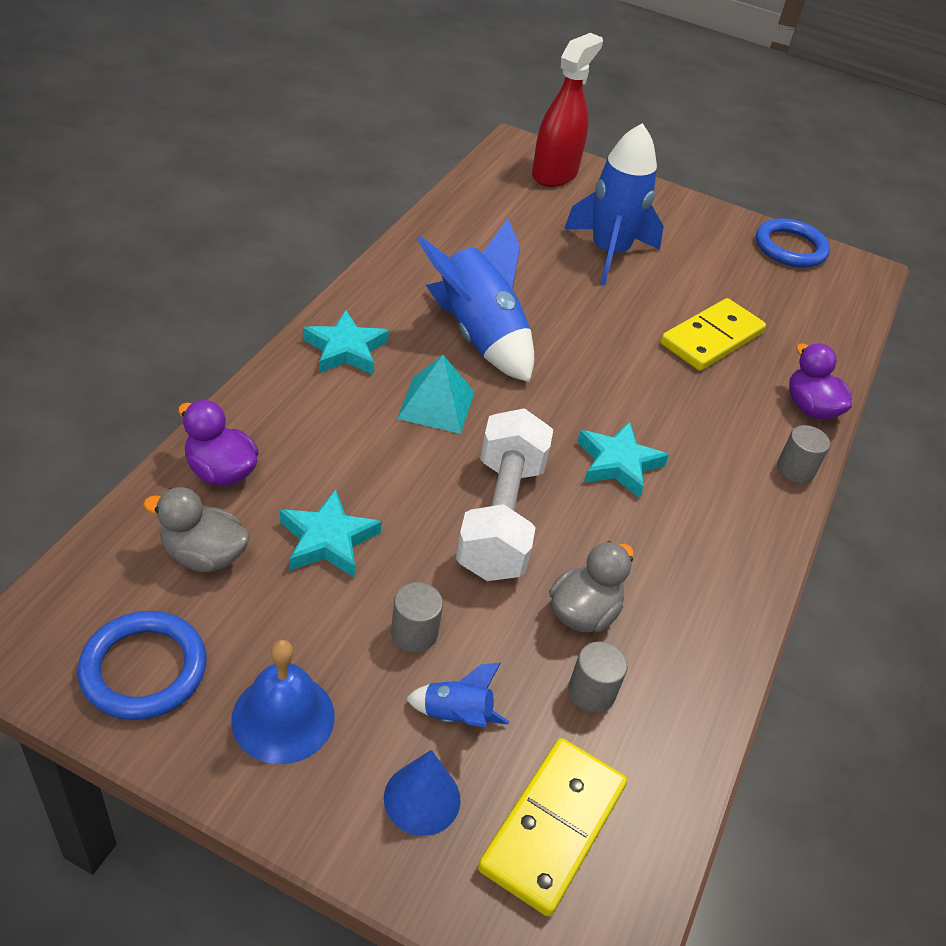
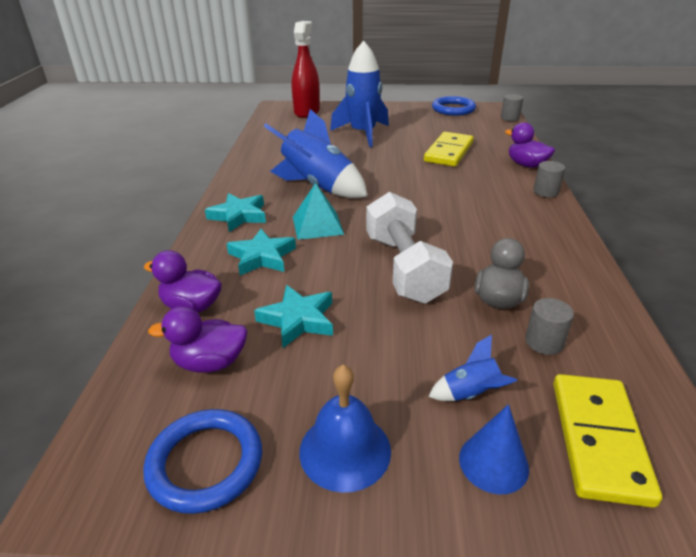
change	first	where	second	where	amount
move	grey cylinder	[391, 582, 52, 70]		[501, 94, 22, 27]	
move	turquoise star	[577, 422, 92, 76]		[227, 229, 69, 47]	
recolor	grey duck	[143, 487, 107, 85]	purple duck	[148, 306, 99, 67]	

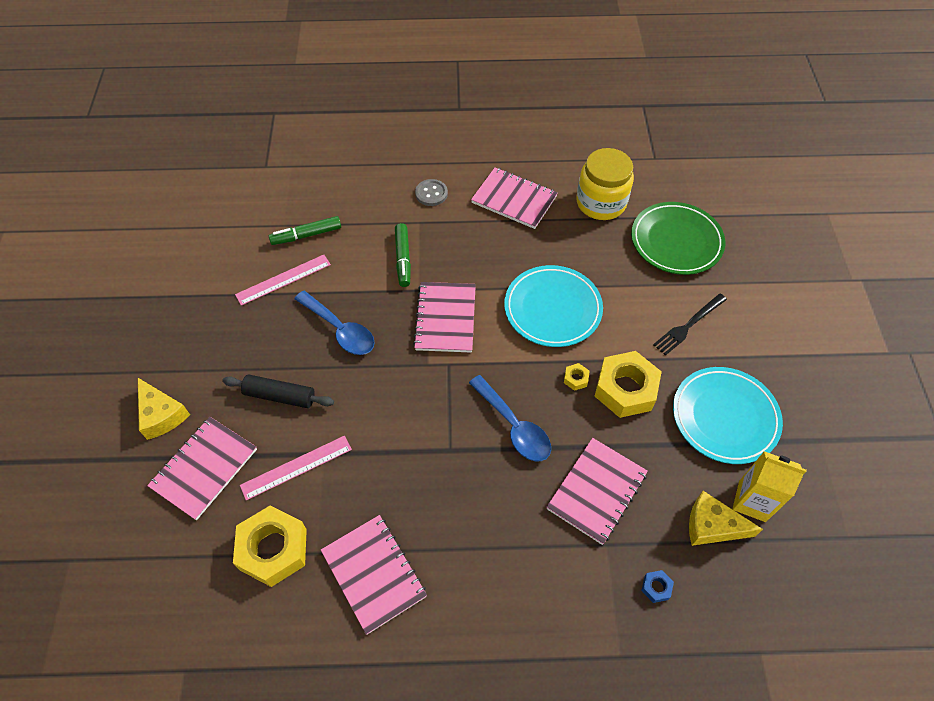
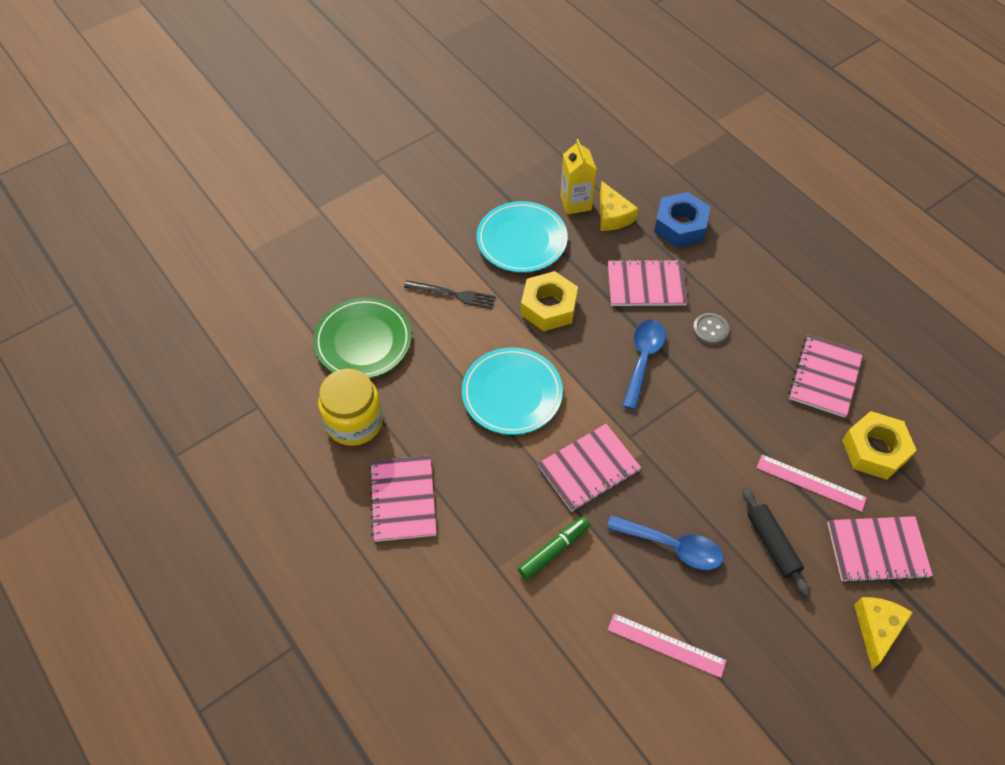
change	first	where	second	where	amount
delete	green marker	[269, 216, 72, 29]			
delete	yellow nut	[564, 363, 26, 28]			
move	grey button	[415, 179, 33, 27]		[693, 313, 36, 32]	
rotate	blue spoon	[294, 291, 81, 64]		[606, 515, 117, 55]	105 degrees clockwise
resize	blue nut	[641, 570, 33, 33]		[654, 192, 56, 55]	x2.43

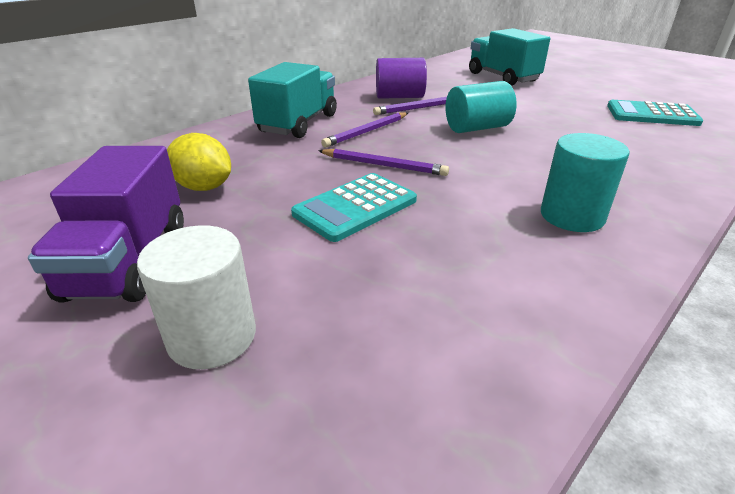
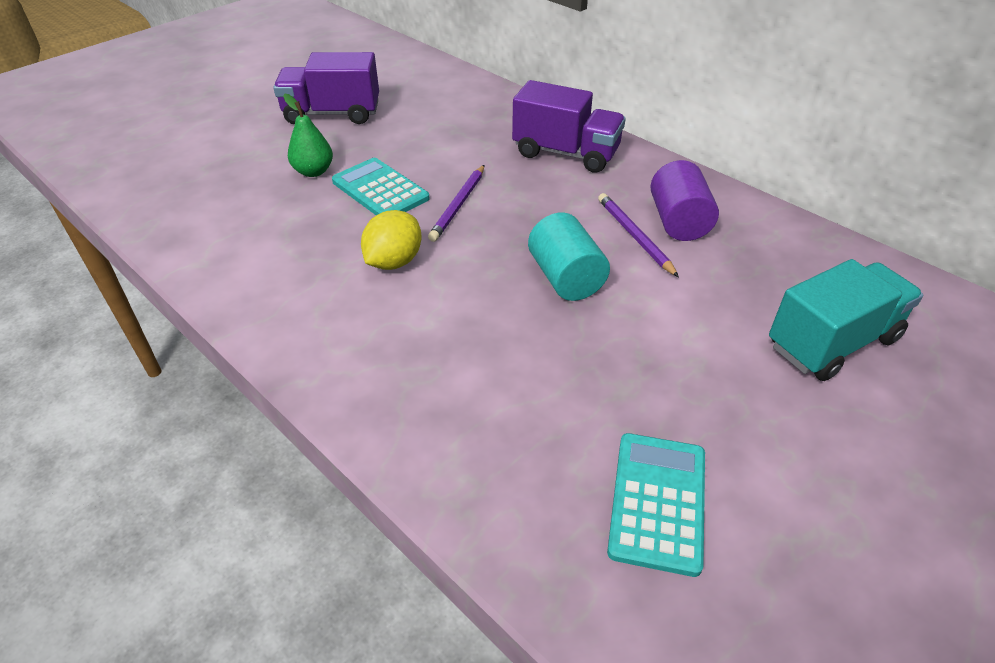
change	first	where	second	where	amount
delete	white cylinder	[137, 225, 119, 144]			
delete	purple pencil	[321, 112, 87, 36]			
delete	turquoise cylinder	[541, 133, 89, 99]			
insert			green pear	[283, 94, 50, 83]	
move	yellow lemon	[167, 133, 64, 58]		[361, 210, 61, 60]	
recolor	turquoise truck	[248, 62, 89, 76]	purple truck	[512, 80, 114, 93]	

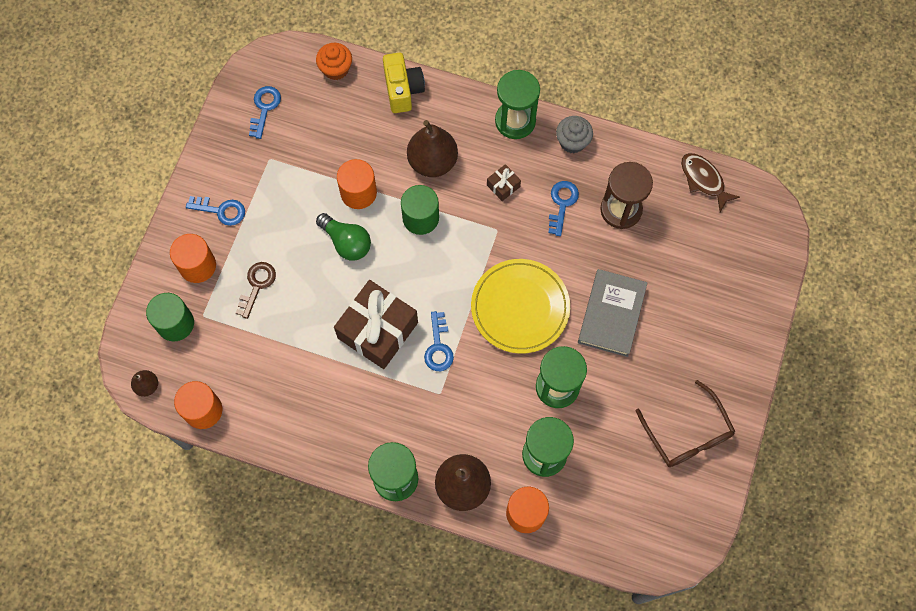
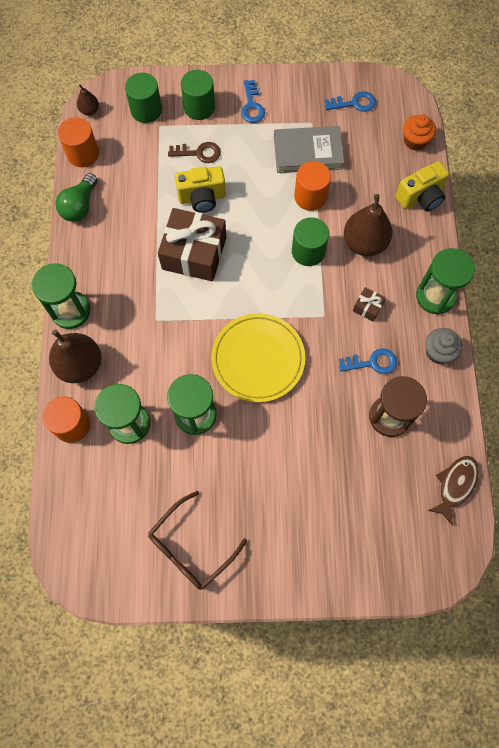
change	first	where	second	where	amount
delete	blue key	[424, 311, 30, 60]			
insert			yellow camera	[175, 166, 51, 47]	
move	green light bulb	[316, 213, 55, 48]		[55, 173, 43, 49]	
move	grey book	[578, 269, 70, 88]		[274, 126, 70, 47]	
recolor	orange cylinder	[170, 234, 46, 49]	green cylinder	[181, 70, 34, 50]	

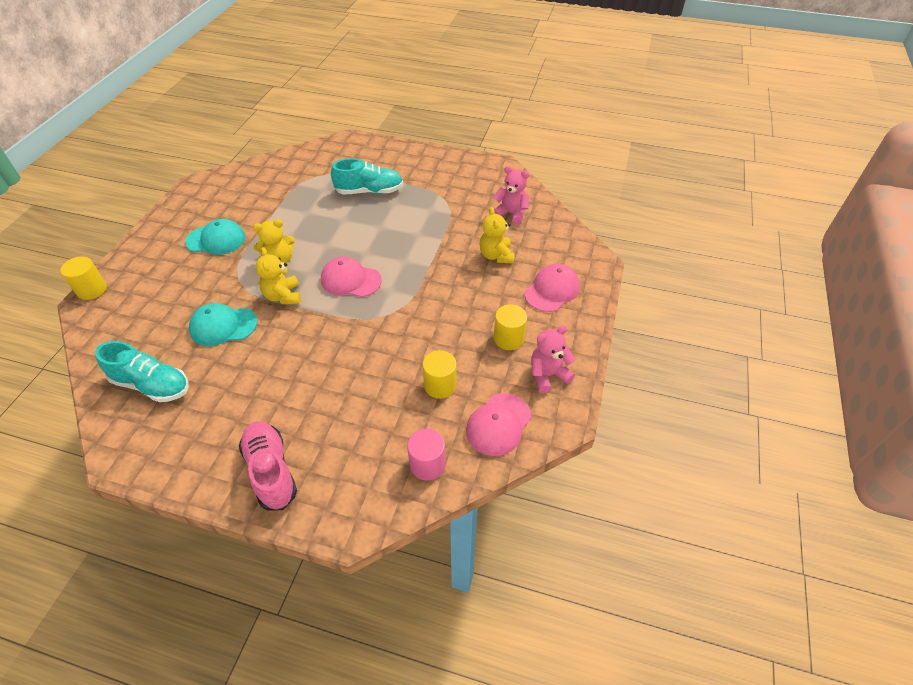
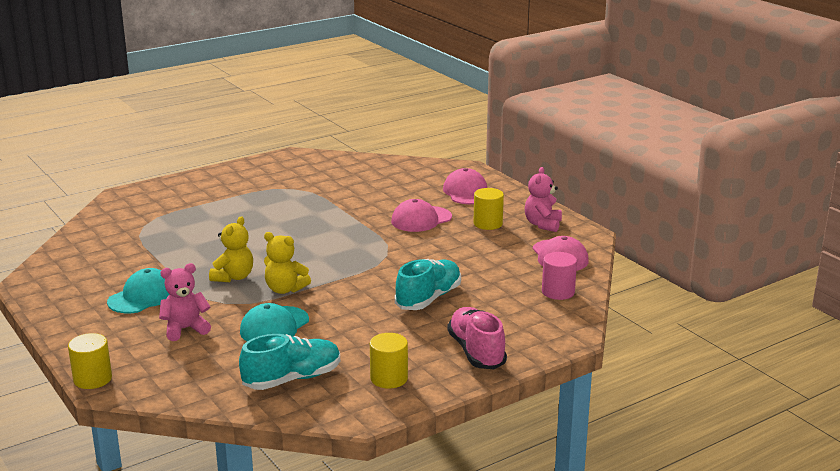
change	first	where	second	where	amount
delete	yellow teddy bear	[479, 207, 36, 56]			
move	pink cap	[321, 256, 61, 41]		[391, 199, 61, 33]	
move	turquoise shoe	[331, 158, 72, 36]		[395, 259, 66, 51]	
move	yellow cylinder	[422, 350, 35, 49]		[370, 333, 38, 56]	
move	pink teddy bear	[493, 166, 36, 59]		[159, 263, 52, 78]	
rotate	pink shoe	[239, 421, 58, 89]		[447, 307, 60, 62]	60 degrees clockwise

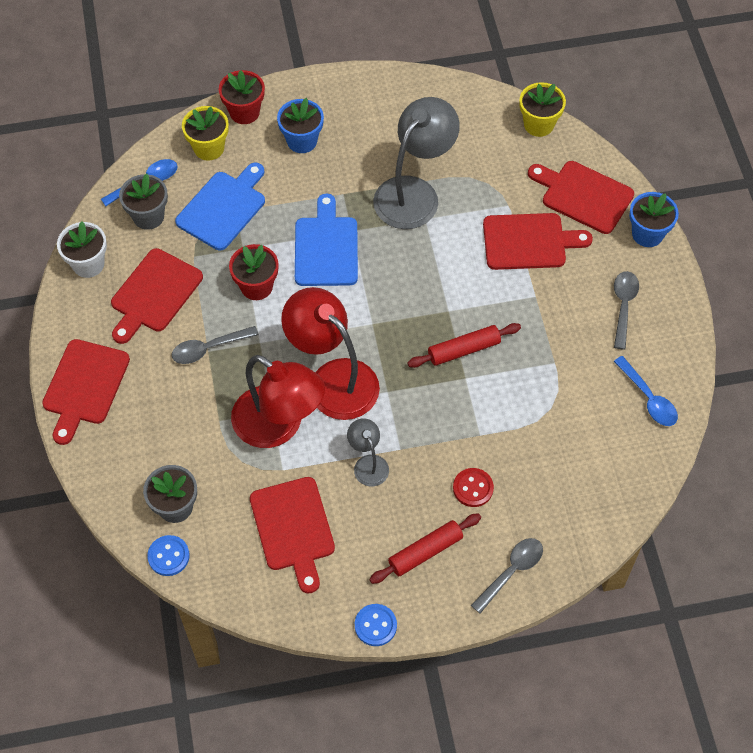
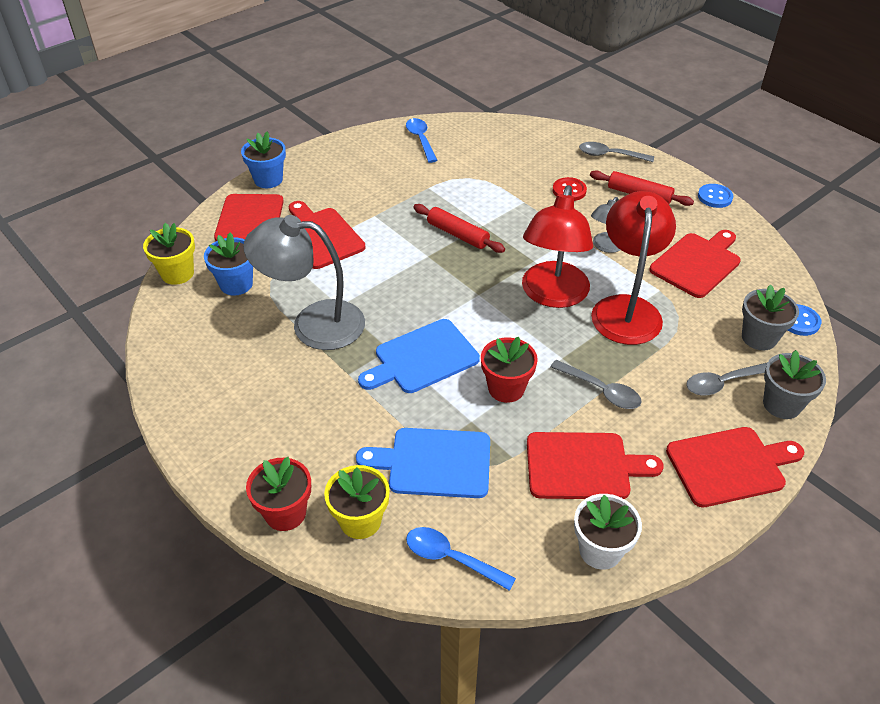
change	first	where	second	where	amount
move	grey flower pot	[119, 173, 49, 57]		[763, 350, 63, 69]	
move	blue flower pot	[277, 98, 47, 55]		[204, 233, 49, 63]	
move	grey spoon	[614, 271, 25, 79]		[686, 362, 82, 34]	
rotate	blue spoon	[614, 356, 64, 70]		[406, 118, 31, 45]	45 degrees counterclockwise

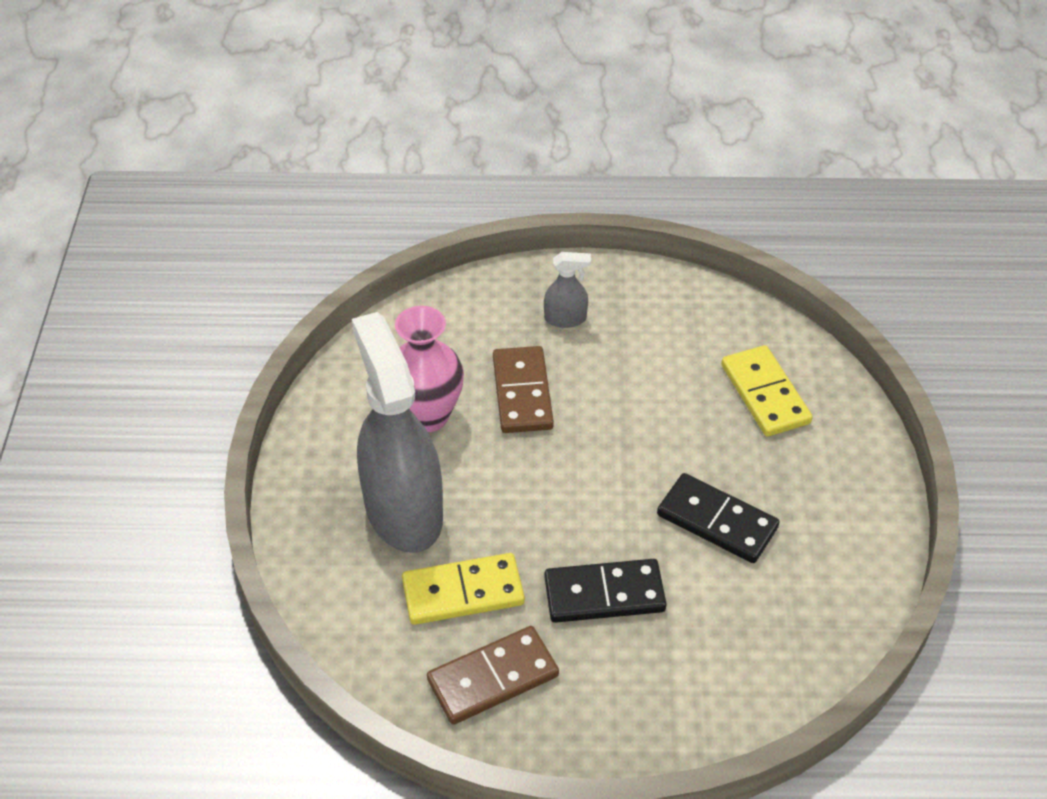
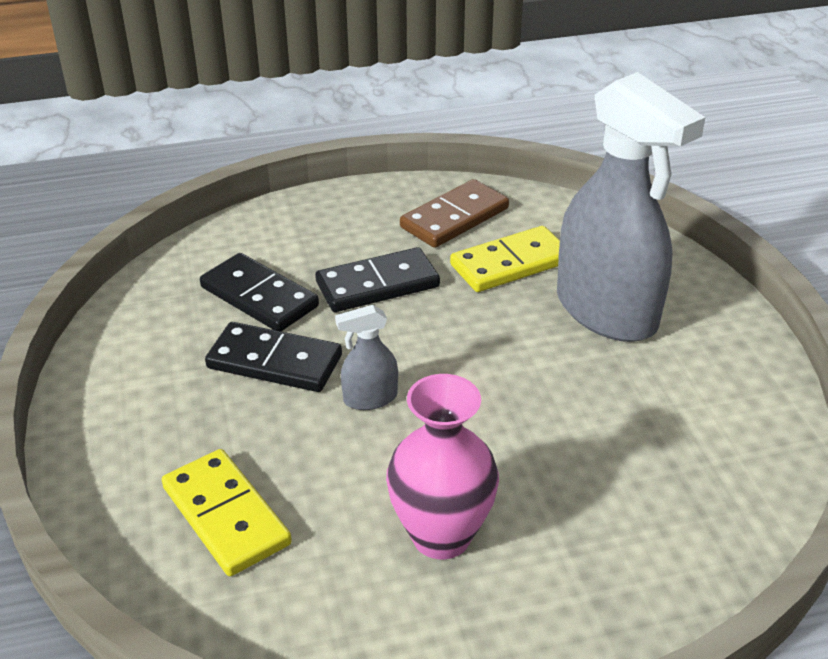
change	first	where	second	where	amount
delete	brown domino	[493, 346, 61, 87]			
insert			black domino	[200, 253, 119, 78]	
move	pink vase	[395, 306, 69, 126]		[386, 374, 113, 185]	
move	grey spray bottle	[544, 252, 47, 76]		[335, 305, 63, 105]	

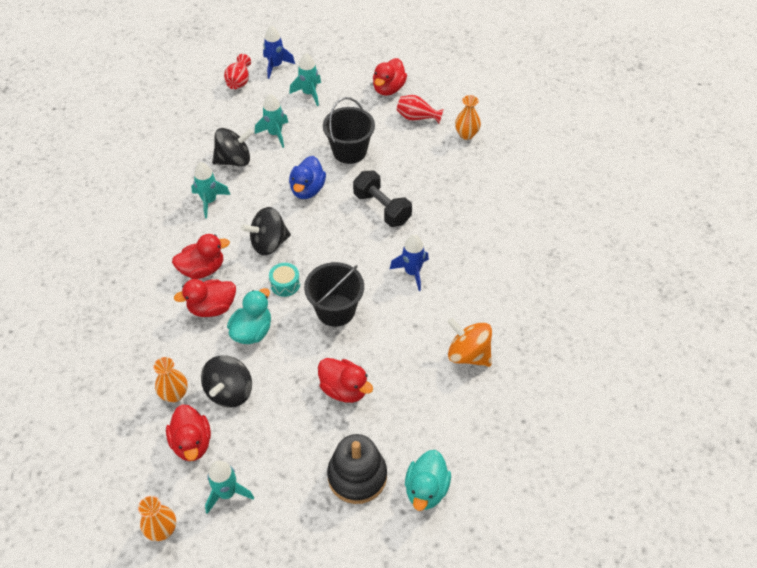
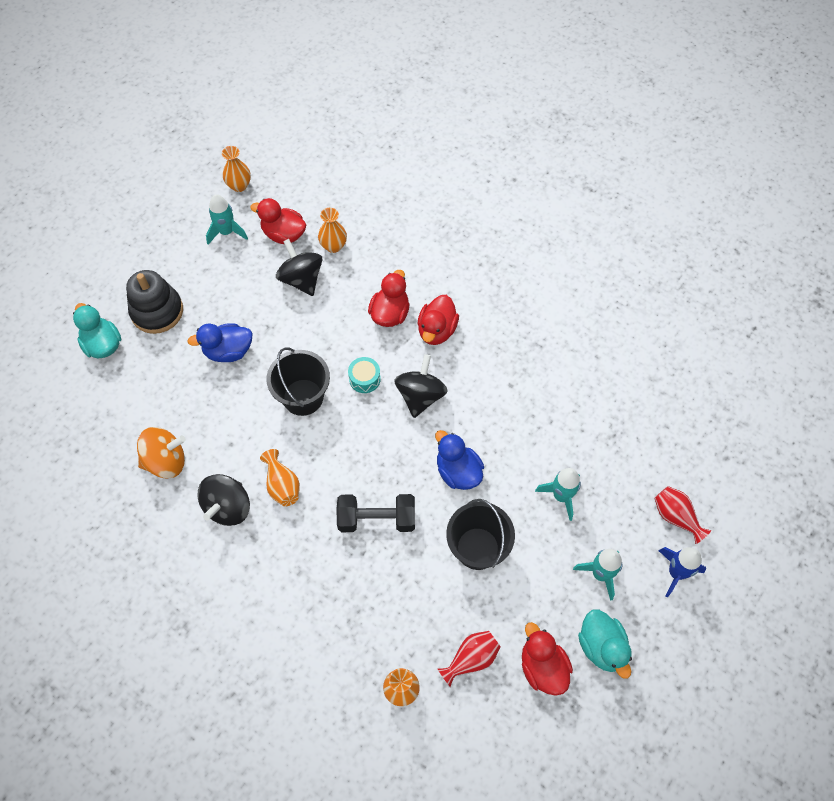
change	first	where	second	where	amount
delete	turquoise rocket	[191, 162, 40, 56]			
move	black spinning top	[212, 128, 41, 38]		[198, 474, 52, 52]	
move	turquoise duck	[227, 288, 44, 56]		[578, 609, 54, 70]	
replace	blue rocket	[390, 235, 39, 56]	orange vase	[260, 449, 40, 57]	
recolor	red duck	[318, 358, 55, 45]	blue duck	[187, 323, 66, 39]	

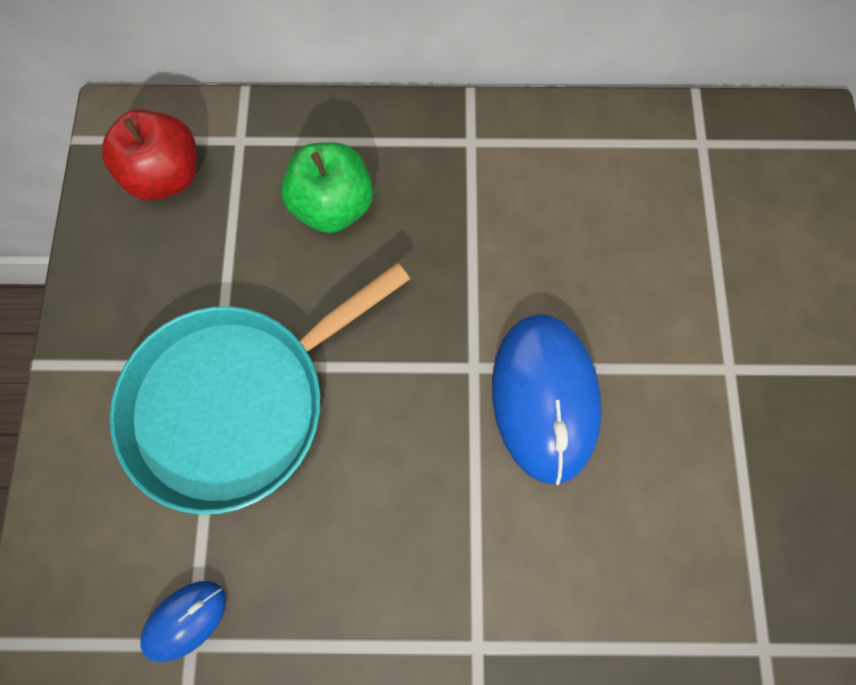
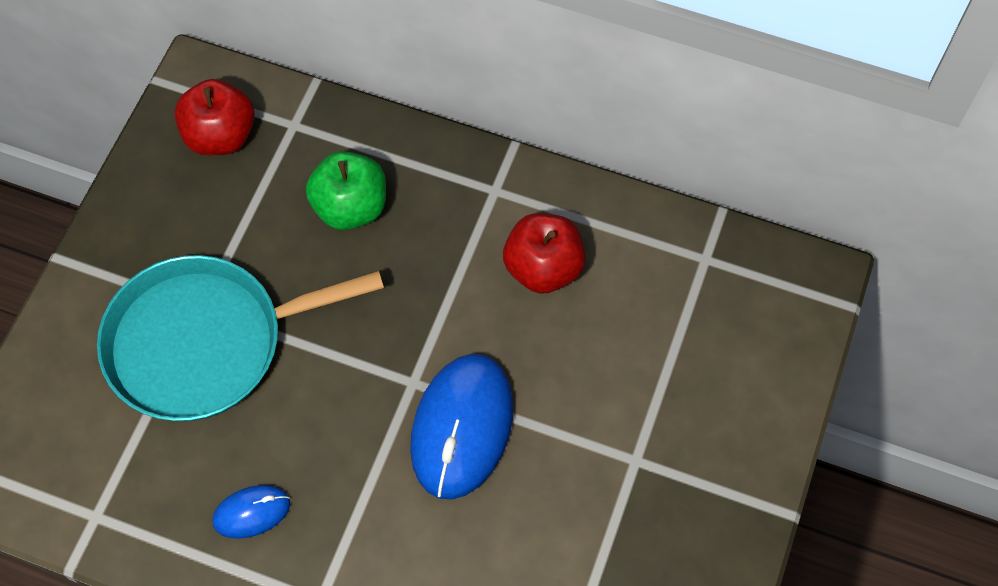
change	first	where	second	where	amount
insert			red apple	[503, 213, 83, 81]	
move	blue mouse	[140, 581, 86, 81]		[212, 485, 78, 54]	

